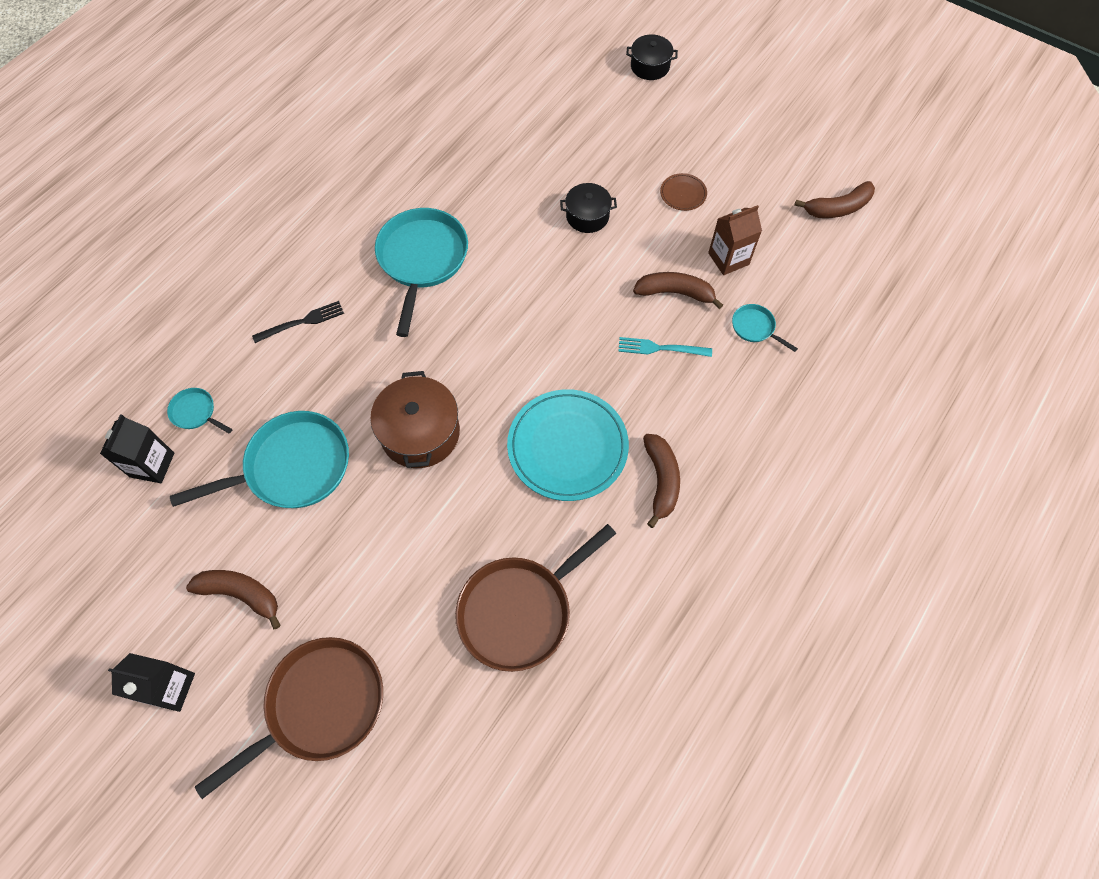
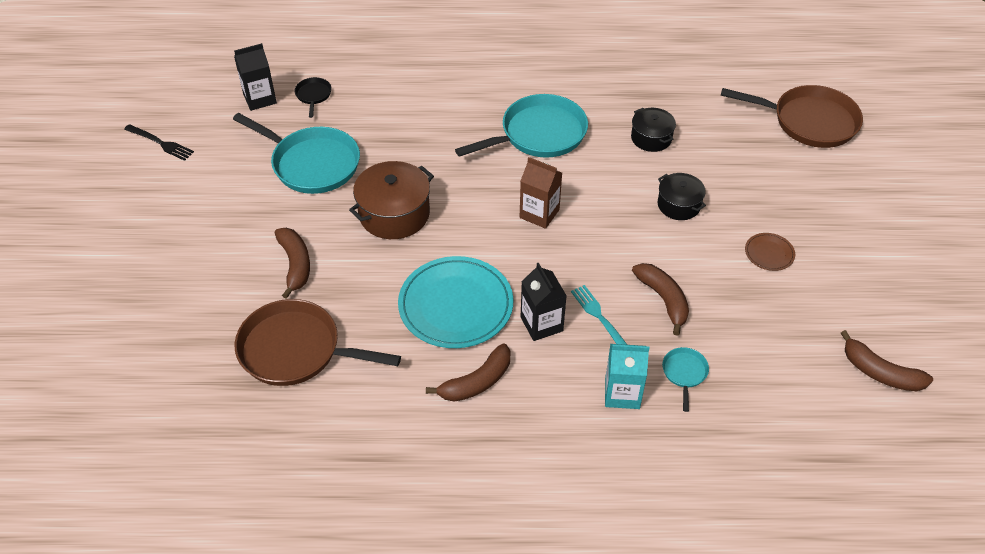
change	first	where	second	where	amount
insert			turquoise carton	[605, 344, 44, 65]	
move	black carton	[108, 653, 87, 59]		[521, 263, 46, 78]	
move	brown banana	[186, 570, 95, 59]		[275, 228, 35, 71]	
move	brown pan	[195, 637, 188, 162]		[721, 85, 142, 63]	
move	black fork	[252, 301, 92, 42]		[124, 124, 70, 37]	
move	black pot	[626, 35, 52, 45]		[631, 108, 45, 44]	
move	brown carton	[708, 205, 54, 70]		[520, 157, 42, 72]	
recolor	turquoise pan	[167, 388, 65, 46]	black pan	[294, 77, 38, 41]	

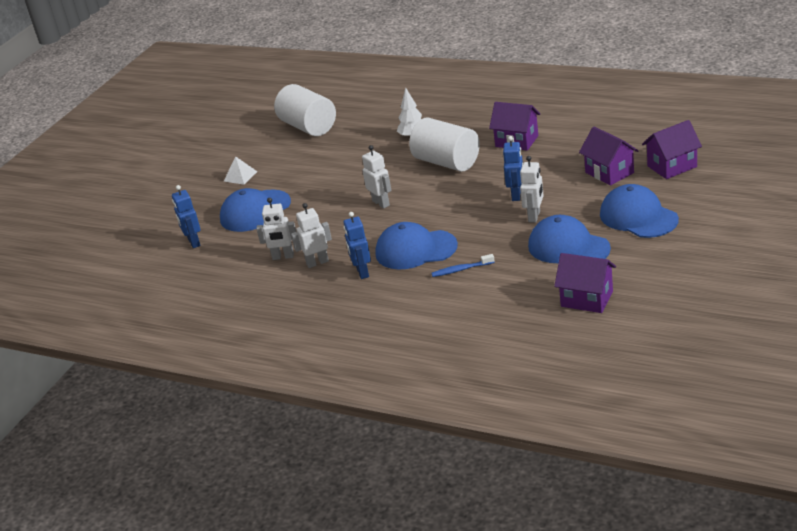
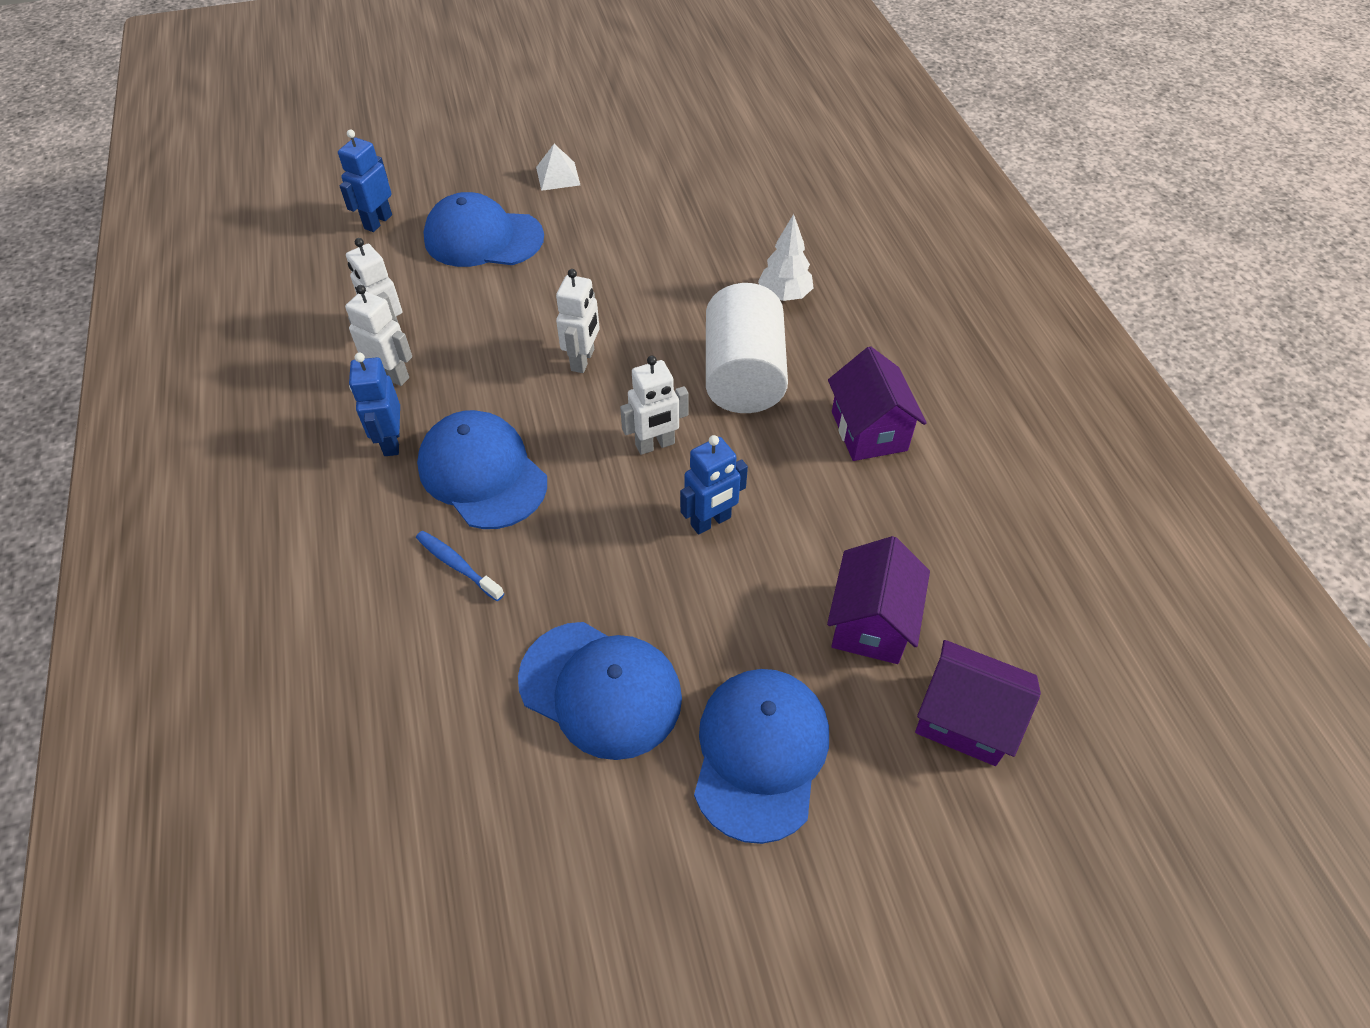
change	first	where	second	where	amount
delete	white cylinder	[274, 84, 62, 52]			
delete	purple house	[554, 253, 62, 60]			
move	white robot	[520, 156, 24, 67]		[620, 356, 68, 99]	
rotate	blue robot	[343, 212, 28, 67]		[349, 353, 51, 103]	45 degrees counterclockwise
rotate	blue cap	[528, 215, 83, 48]		[518, 622, 164, 138]	120 degrees clockwise

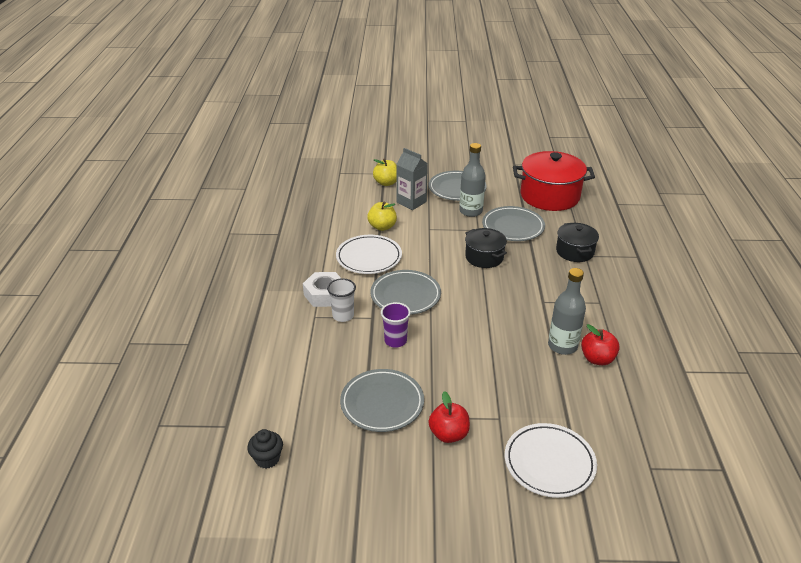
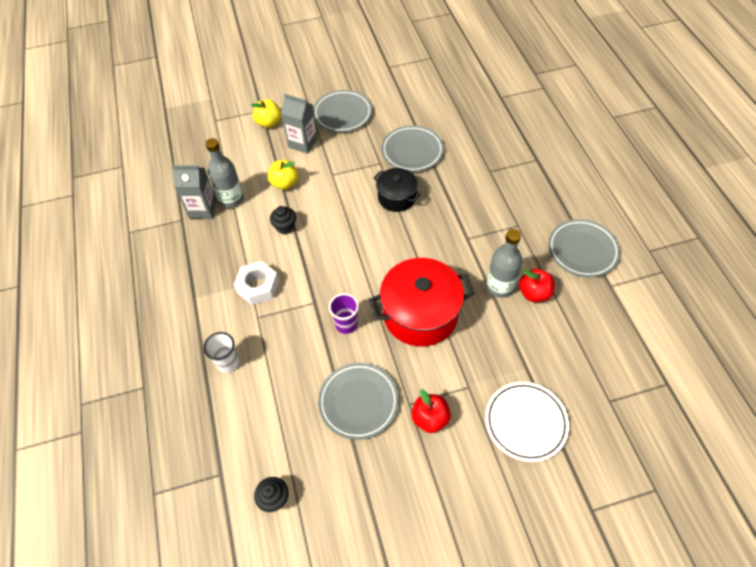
change	first	where	second	where	amount
delete	black pot	[556, 223, 43, 39]			
insert			grey carton	[172, 165, 45, 54]	
move	white cup	[327, 278, 29, 44]		[203, 332, 36, 41]	
move	grey plate	[370, 270, 71, 45]		[548, 219, 73, 58]	
move	grey bottle	[459, 143, 27, 74]		[205, 138, 39, 70]	
move	red pot	[513, 151, 82, 60]		[369, 258, 106, 89]	
replace	white plate	[336, 235, 66, 39]	black cupcake	[270, 206, 26, 28]	

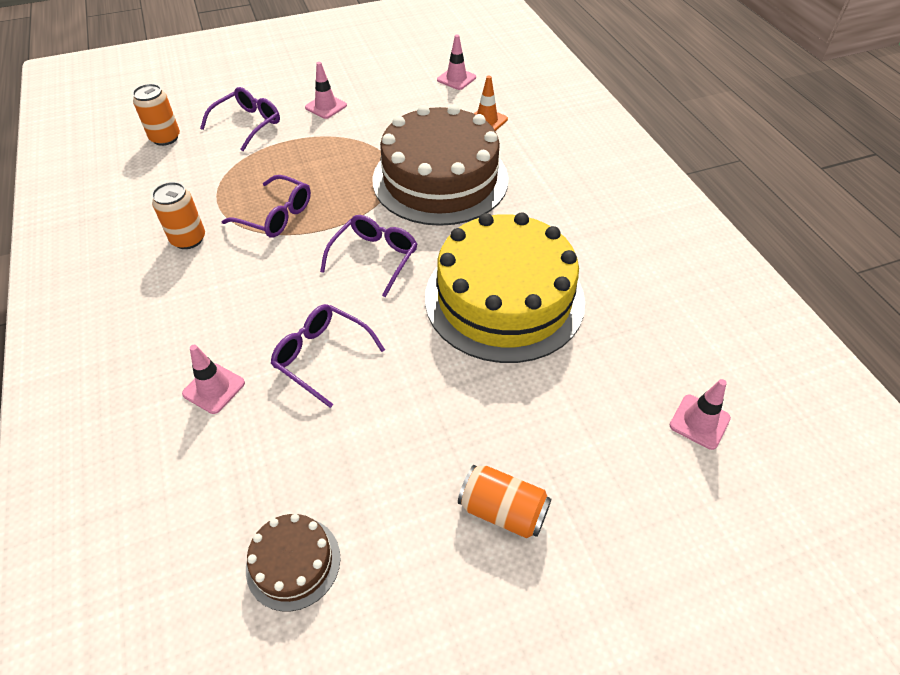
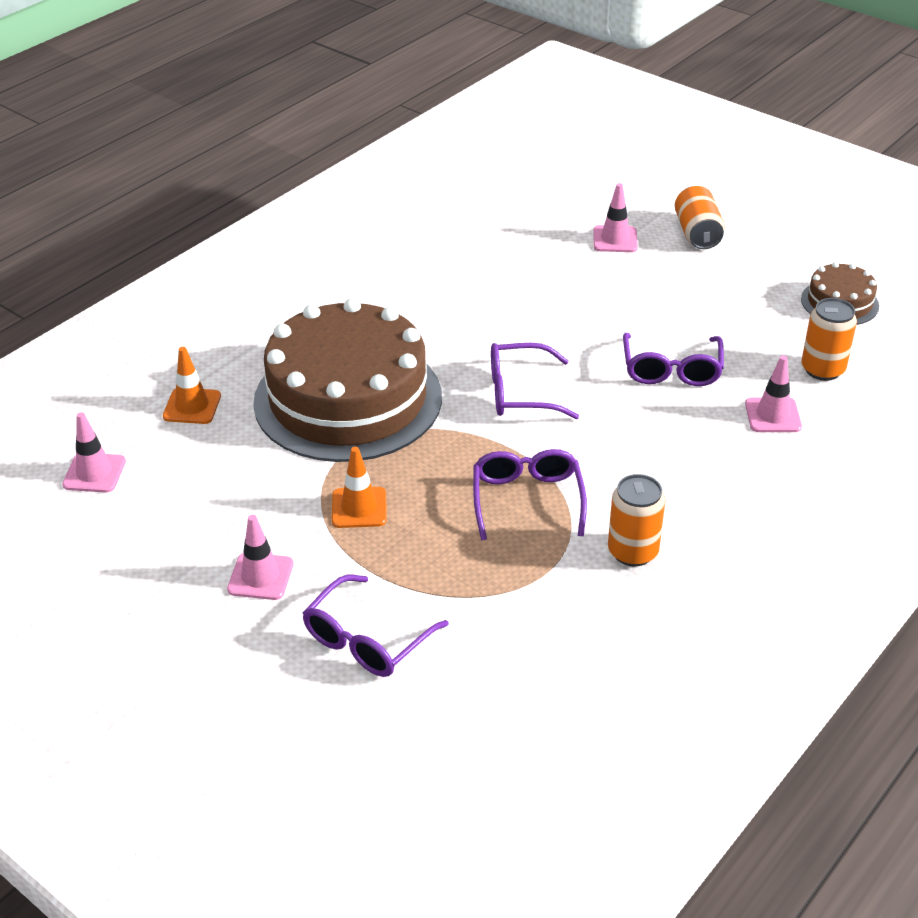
change	first	where	second	where	amount
delete	yellow cake	[425, 212, 160, 151]			
insert			orange traffic cone	[332, 447, 55, 81]	
move	orange can	[133, 84, 47, 62]		[801, 298, 56, 83]	
move	pink traffic cone	[670, 379, 61, 71]		[594, 183, 44, 69]	
rotate	purple glasses	[200, 87, 80, 64]		[302, 575, 147, 102]	60 degrees counterclockwise

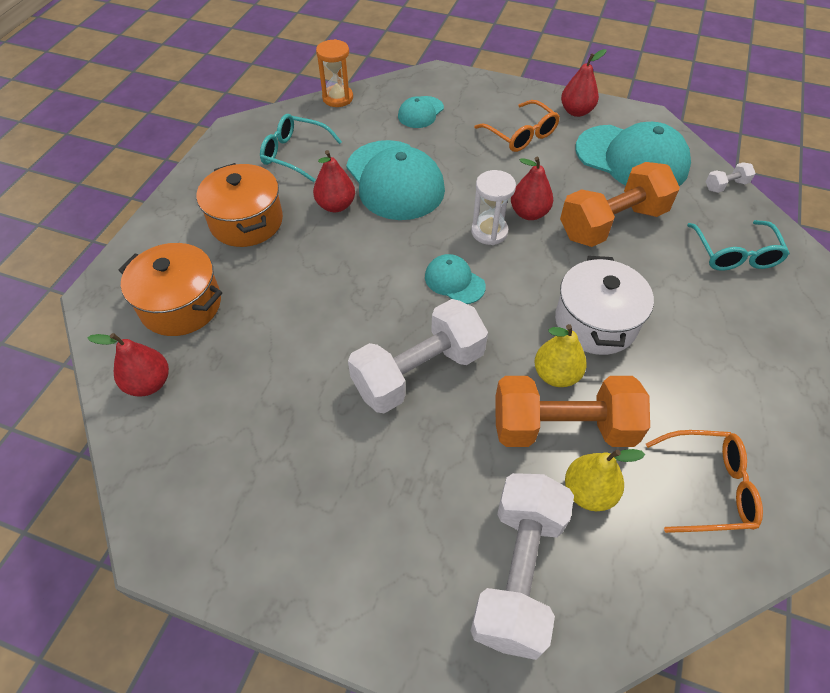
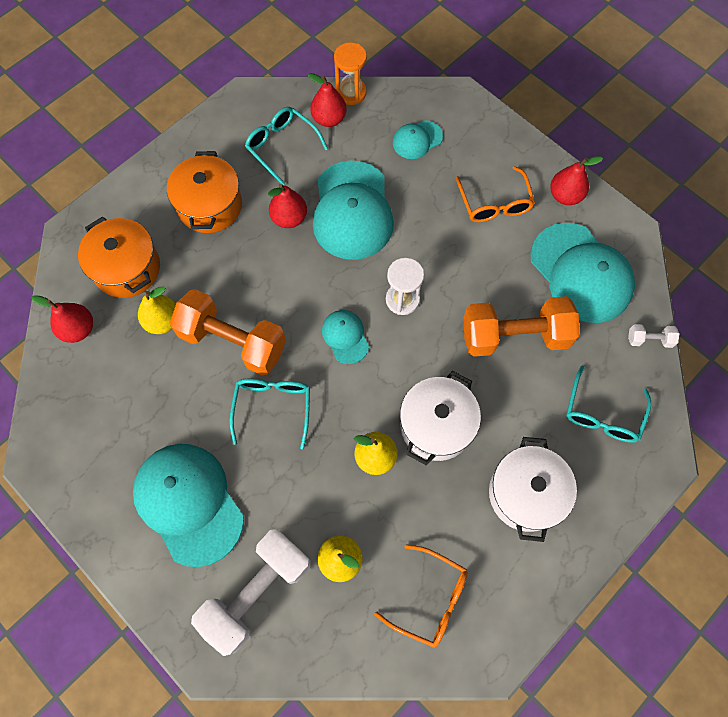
change	first	where	second	where	amount
insert			turquoise cap	[133, 444, 111, 123]	
insert			yellow pear	[138, 286, 38, 48]	
insert			white pot	[489, 437, 88, 105]	
move	orange dumbbell	[495, 376, 155, 71]		[170, 289, 116, 87]	
move	red pear	[511, 156, 42, 64]		[307, 73, 40, 54]	
replace	white dumbbell	[348, 299, 140, 114]	turquoise glasses	[229, 379, 81, 70]	

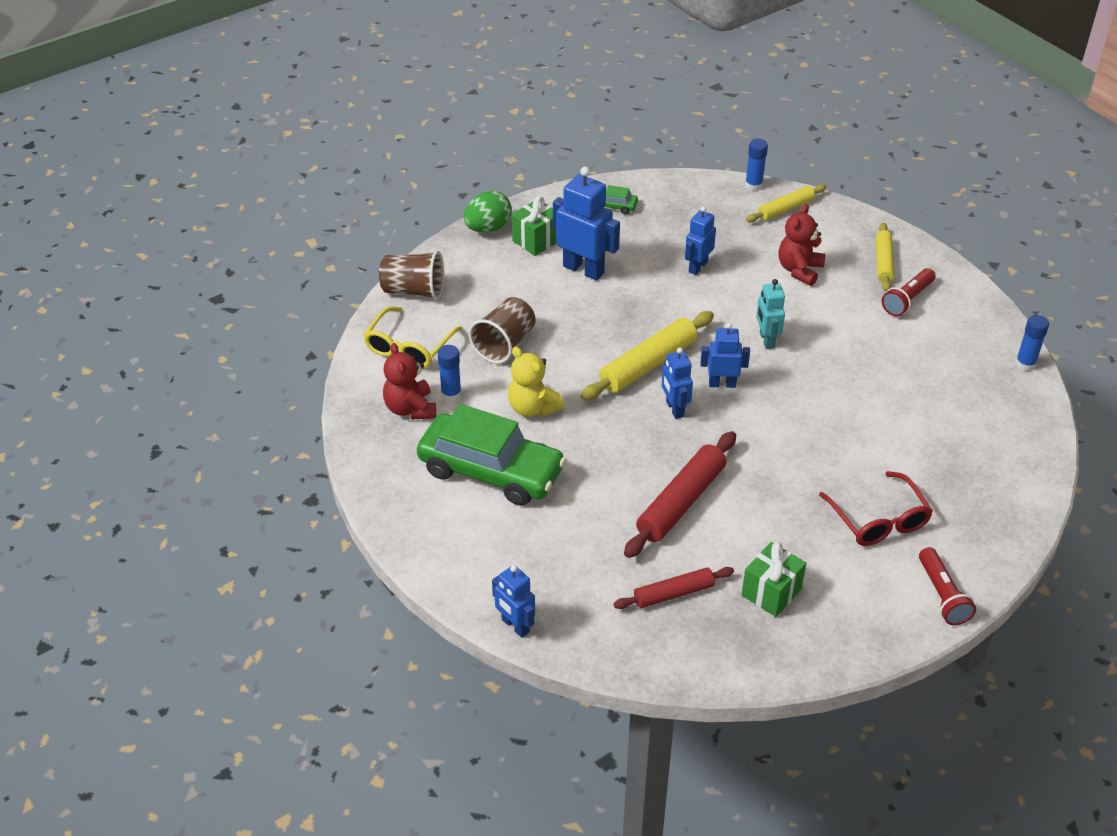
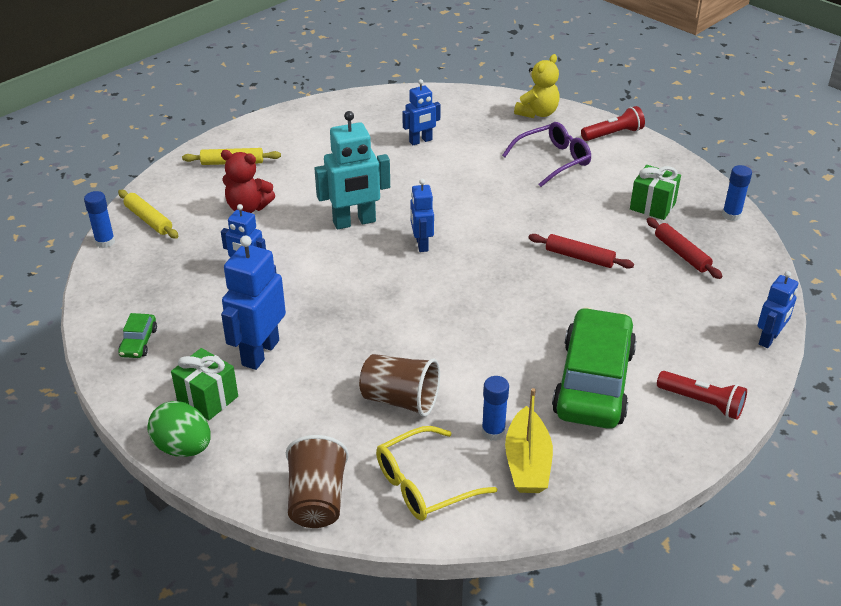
change	first	where	second	where	amount
delete	yellow rolling pin	[581, 311, 133, 90]			
move	yellow teddy bear	[508, 347, 57, 70]		[514, 54, 46, 64]	
move	blue robot	[662, 347, 31, 72]		[402, 79, 39, 66]	
move	red flashlight	[882, 268, 54, 48]		[657, 371, 90, 49]	
move	blue glue stick	[1015, 315, 34, 56]		[722, 165, 30, 56]	
replace	red teddy bear	[383, 343, 53, 77]	yellow boat	[505, 388, 48, 105]	
recolor	red glasses	[819, 471, 114, 75]	purple glasses	[502, 122, 89, 65]	
rotate	yellow glasses	[363, 307, 99, 61]		[376, 426, 121, 95]	135 degrees clockwise
resize	red rolling pin	[624, 431, 112, 127]		[528, 234, 106, 35]	x0.62
resize	turquoise robot	[756, 279, 29, 70]		[315, 111, 75, 118]	x1.66

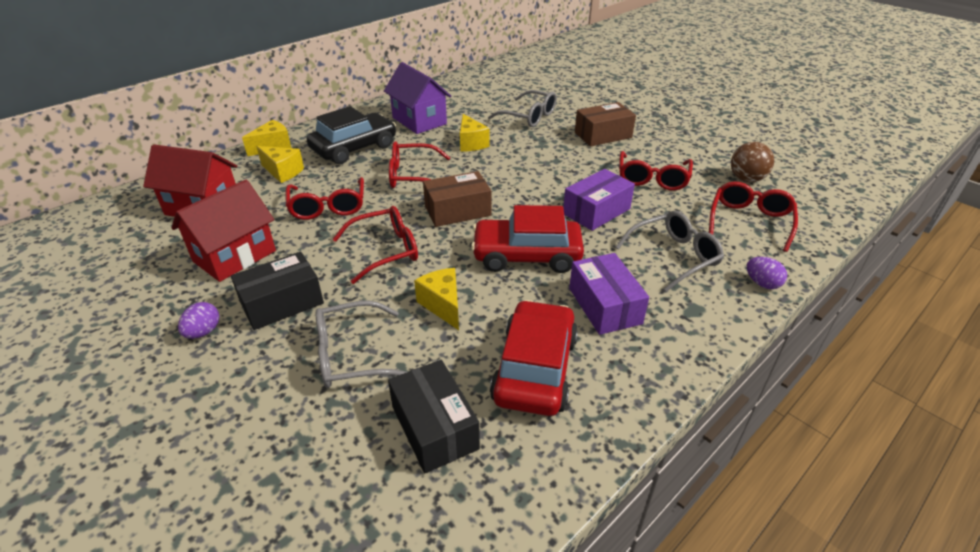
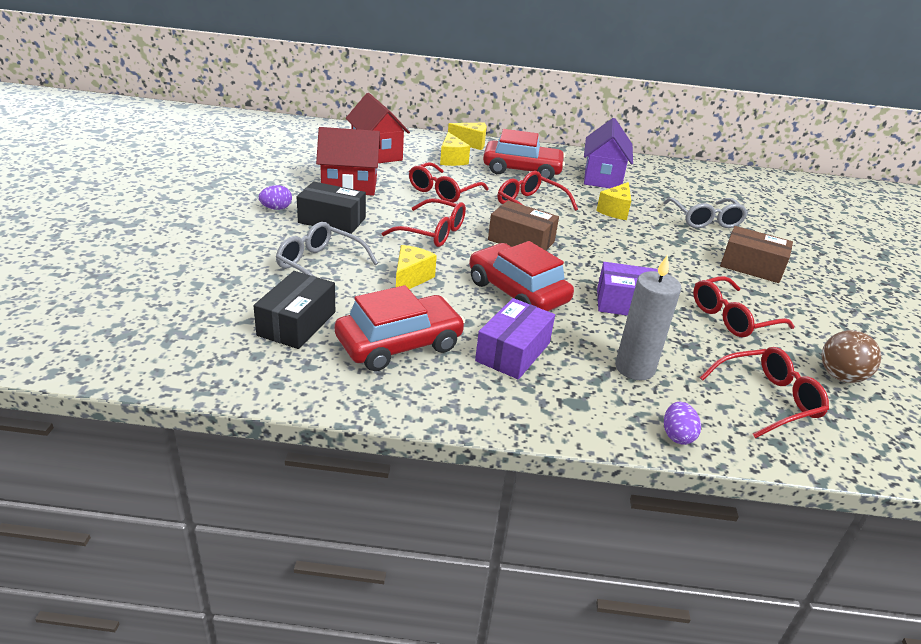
change	first	where	second	where	amount
replace	grey glasses	[616, 211, 108, 81]	grey candle	[615, 254, 66, 126]	
recolor	black car	[307, 106, 89, 58]	red car	[483, 129, 83, 51]	

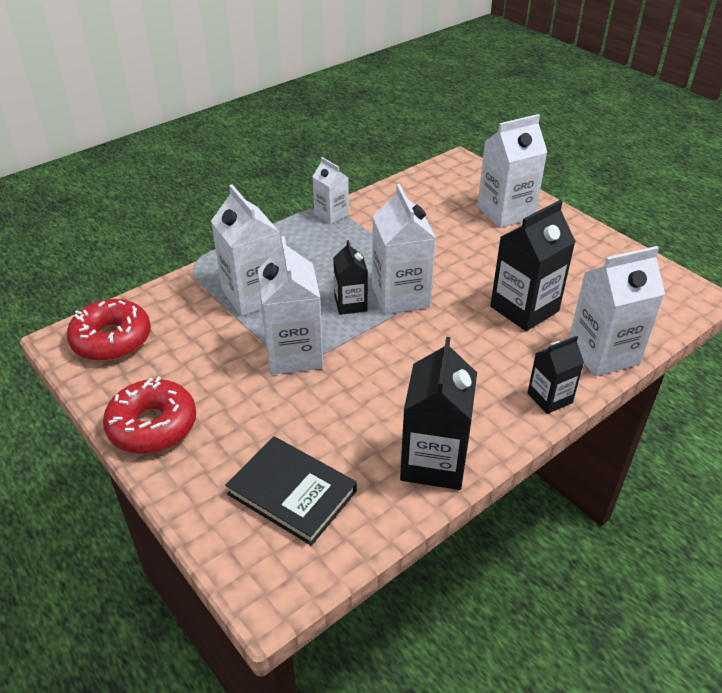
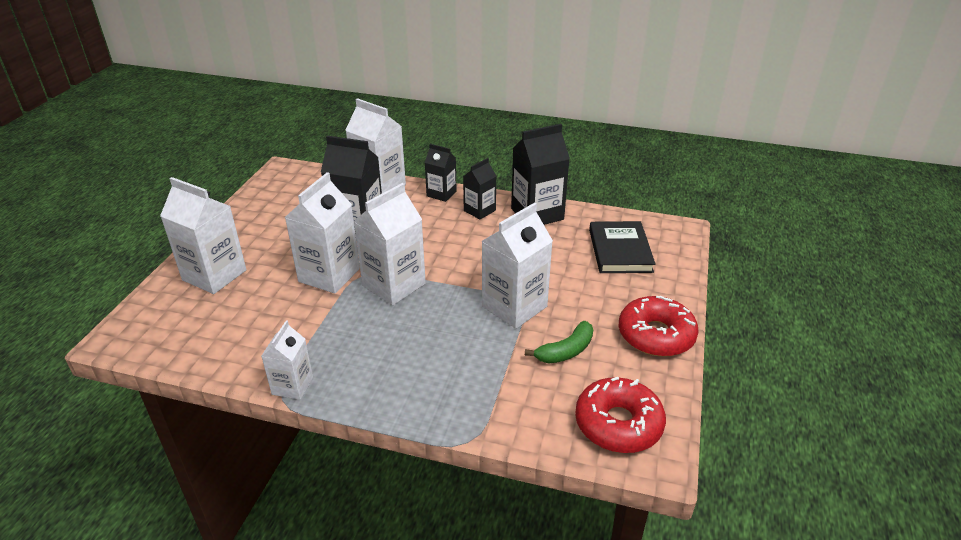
change	first	where	second	where	amount
insert			green banana	[525, 321, 68, 42]	
move	white carton	[211, 185, 69, 131]		[285, 172, 75, 122]	
move	black carton	[333, 240, 35, 75]		[463, 158, 33, 61]	

